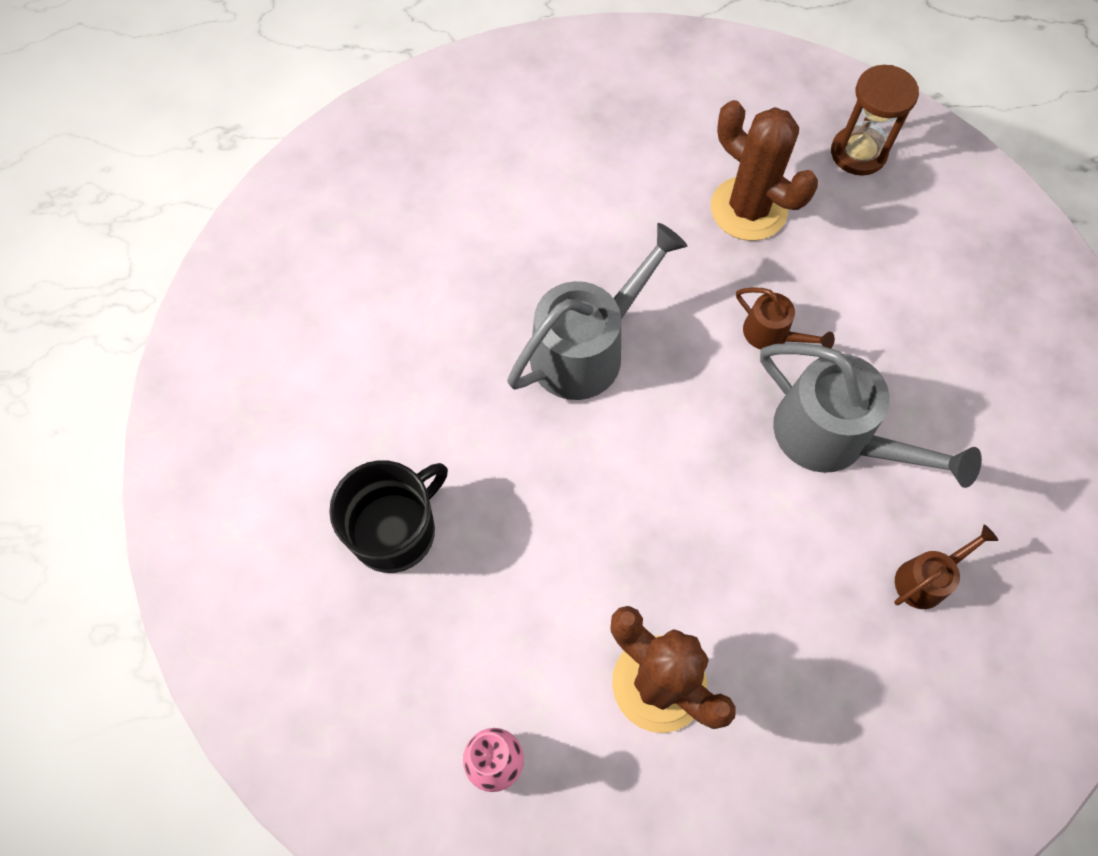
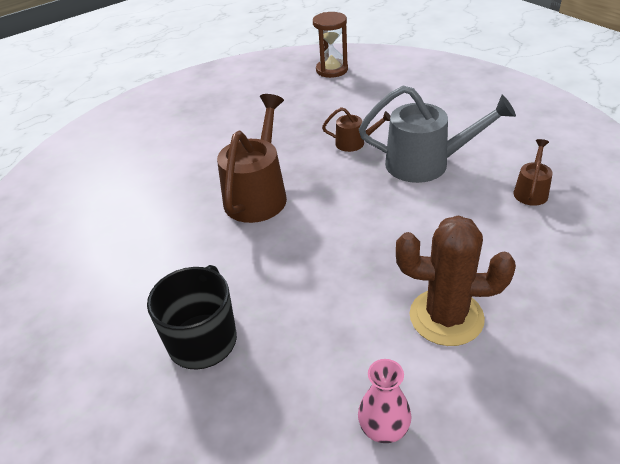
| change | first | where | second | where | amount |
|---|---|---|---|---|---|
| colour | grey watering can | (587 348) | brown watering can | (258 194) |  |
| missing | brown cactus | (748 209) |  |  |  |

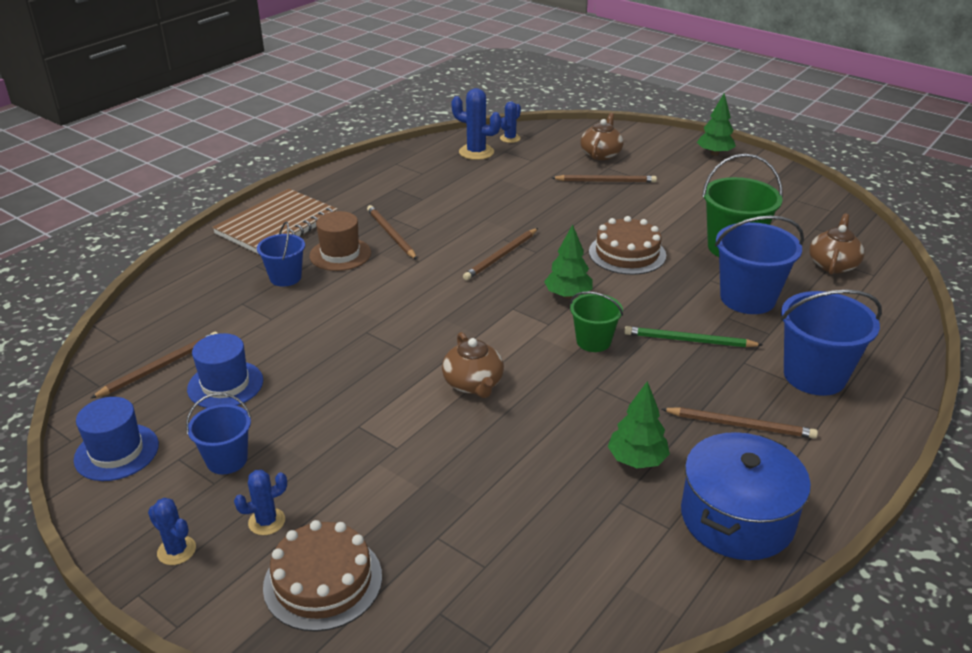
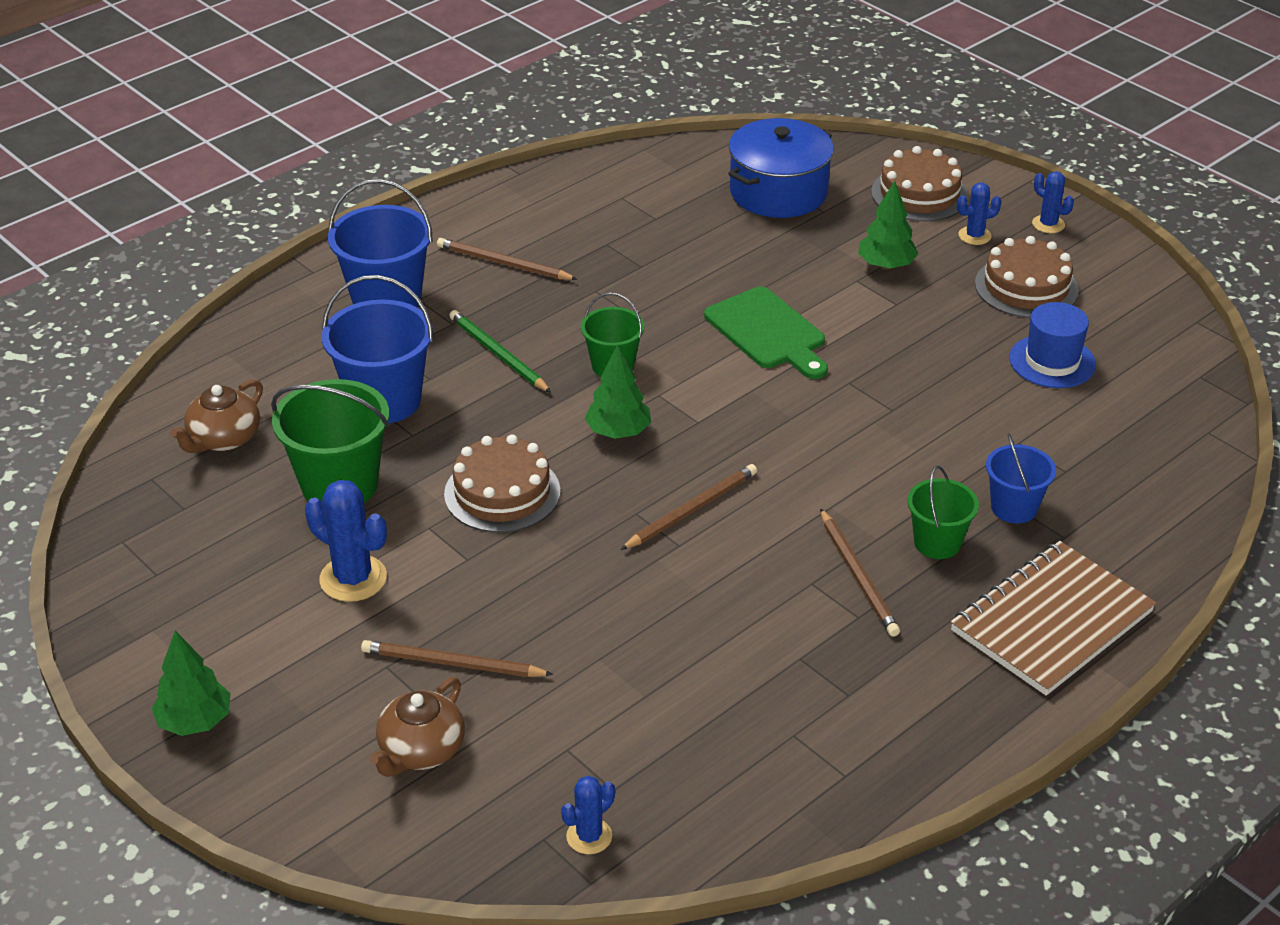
| change | first | where | second | where | amount |
|---|---|---|---|---|---|
| missing | blue hat | (116 452) |  |  |  |
| missing | brown pencil | (160 367) |  |  |  |
| exchanged | blue bucket | (227 460) | brown cake | (1026 287) |  |
| exchanged | brown hat | (340 254) | green bucket | (937 543) |  |
| exchanged | brown teapot | (473 384) | green cutting board | (768 332) |  |
| relocated | blue cactus | (476 152) |  | (353 578) |  |
| relocated | green tree | (637 460) |  | (886 265) |  |
| spun | green pencil | (689 340) |  | (498 354) | 150 degrees counterclockwise |
| relocated | blue pot | (737 518) |  | (778 192) |  |

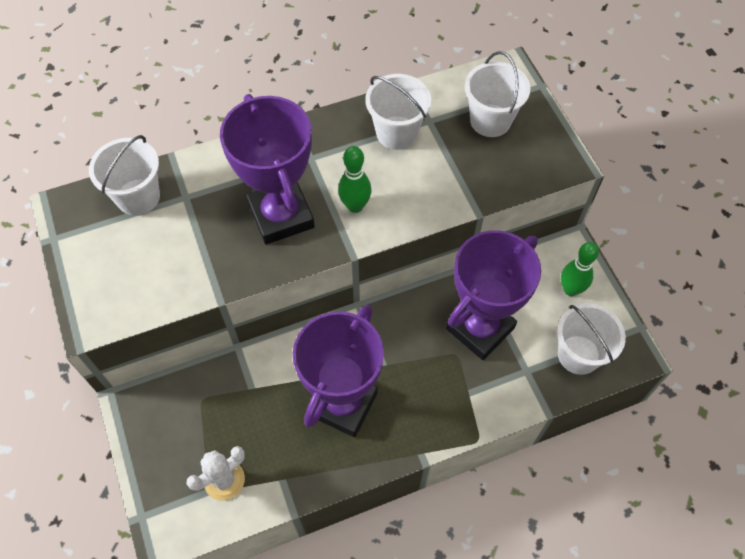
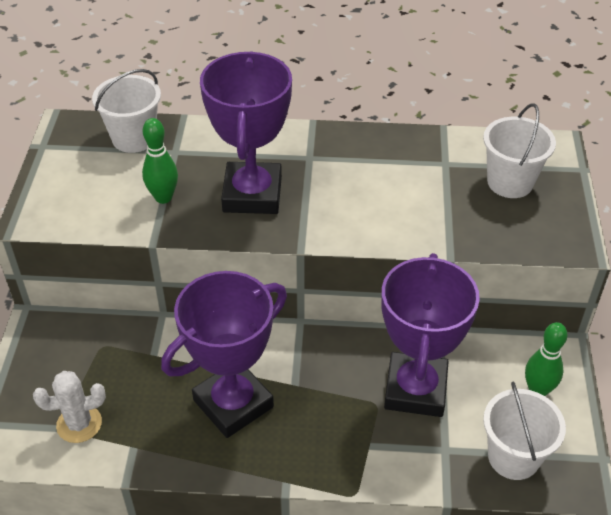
| change | first | where | second | where | amount |
|---|---|---|---|---|---|
| relocated | green bowling pin | (355 206) |  | (163 197) |  |
| missing | white bucket | (396 133) |  |  |  |
| spun | purple trophy | (480 328) |  | (415 389) | 60 degrees counterclockwise |

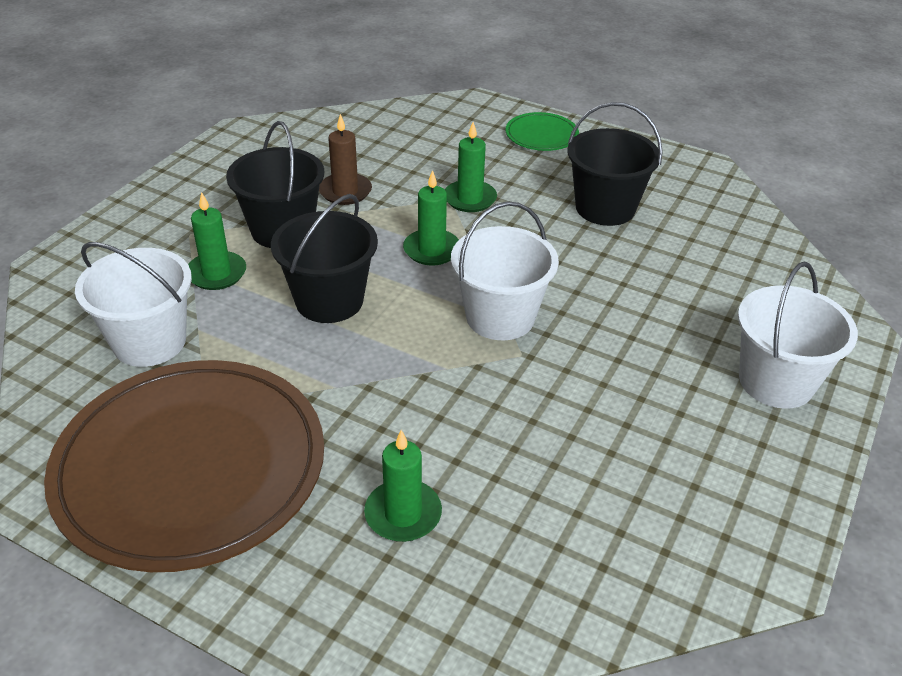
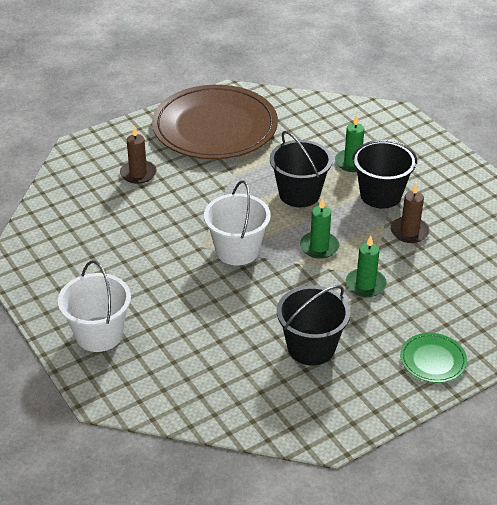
| change | first | where | second | where | amount |
|---|---|---|---|---|---|
| missing | white bucket | (149 342) |  |  |  |
| colour | green candle | (403 514) | brown candle | (138 174) |  |

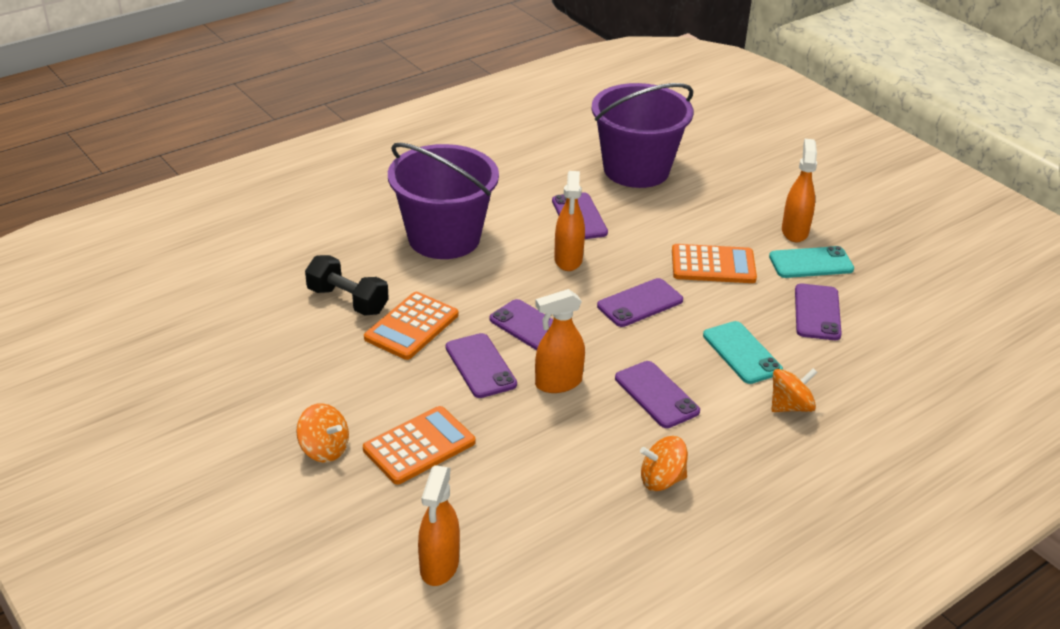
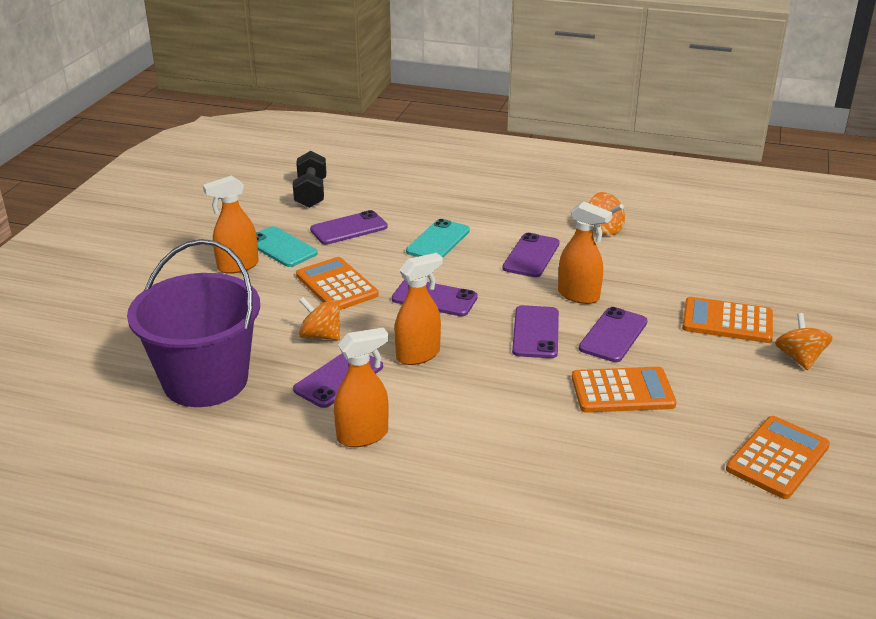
| change | first | where | second | where | amount |
|---|---|---|---|---|---|
| relocated | black dumbbell | (347 301) |  | (311 193) |  |
| missing | purple bucket | (444 238) |  |  |  |
| relocated | orange spray bottle | (439 566) |  | (363 436) |  |
| relocated | orange spinning top | (790 406) |  | (321 336) |  |
| appeared |  |  | orange calculator | (777 458) |  |

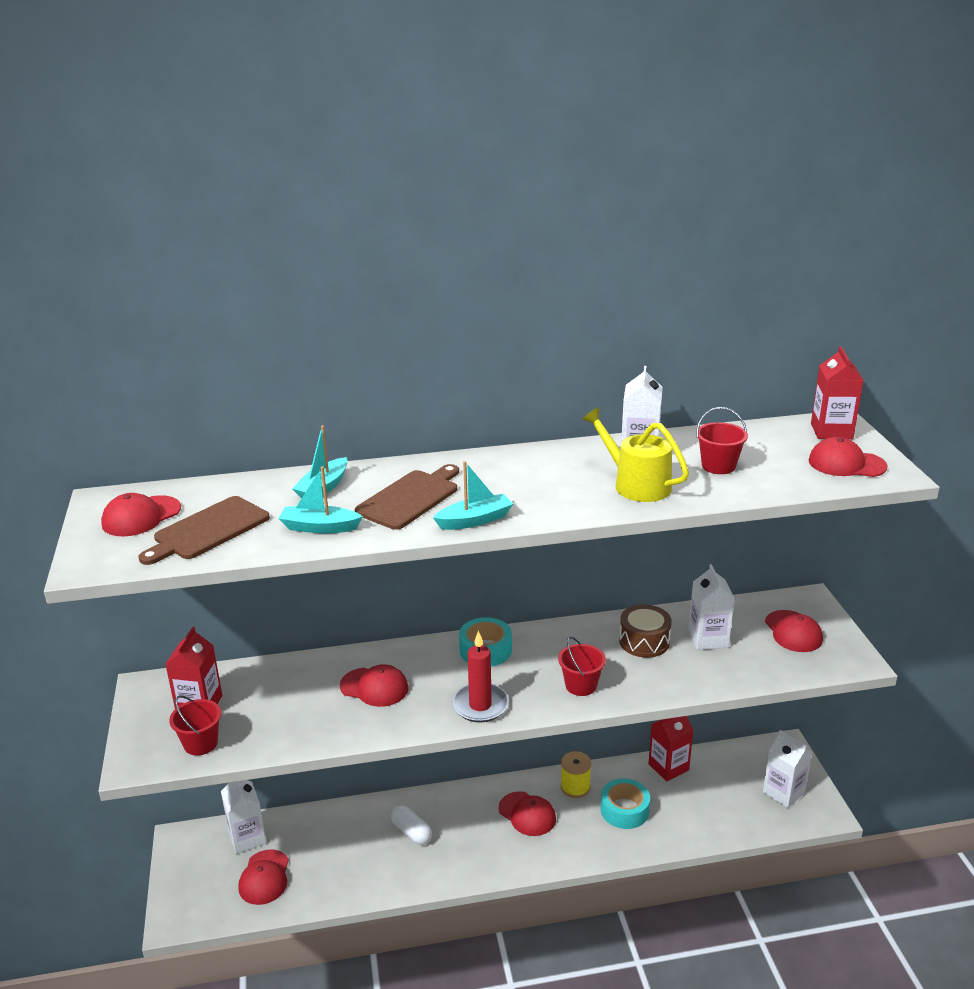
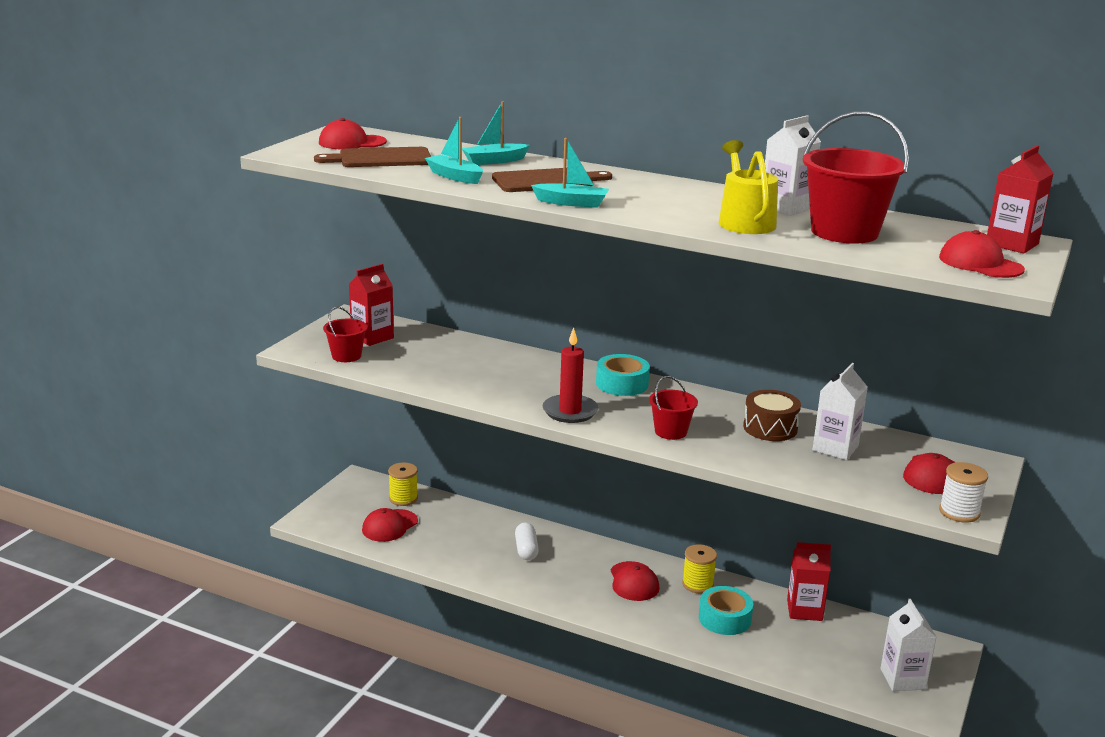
| change | first | where | second | where | amount |
|---|---|---|---|---|---|
| exchanged | white carton | (247 838) | yellow spool | (403 498) |  |
| missing | red cap | (374 687) |  |  |  |
| size | red bucket | (718 466) |  | (844 232) | x1.85 |
| appeared |  |  | white spool | (959 512) |  |

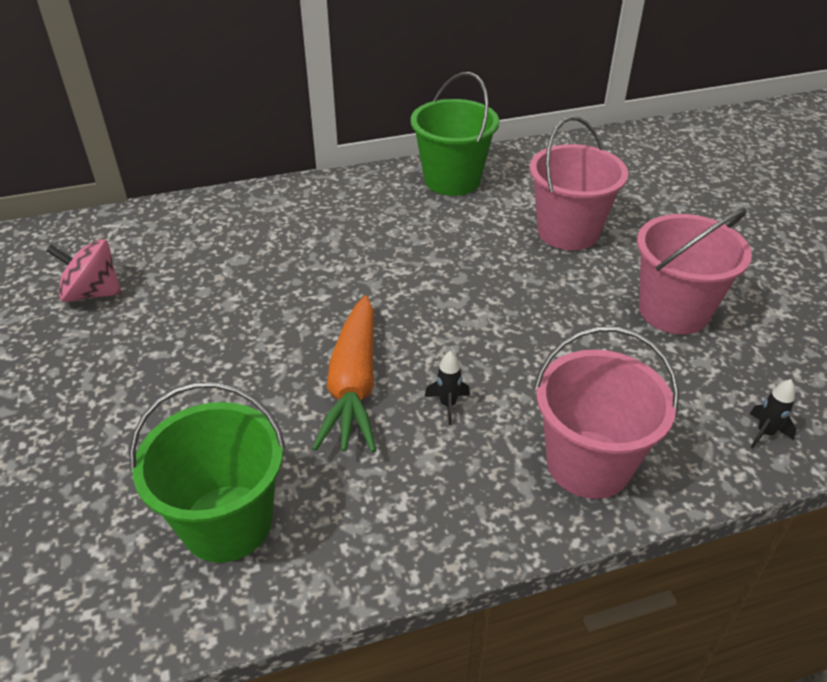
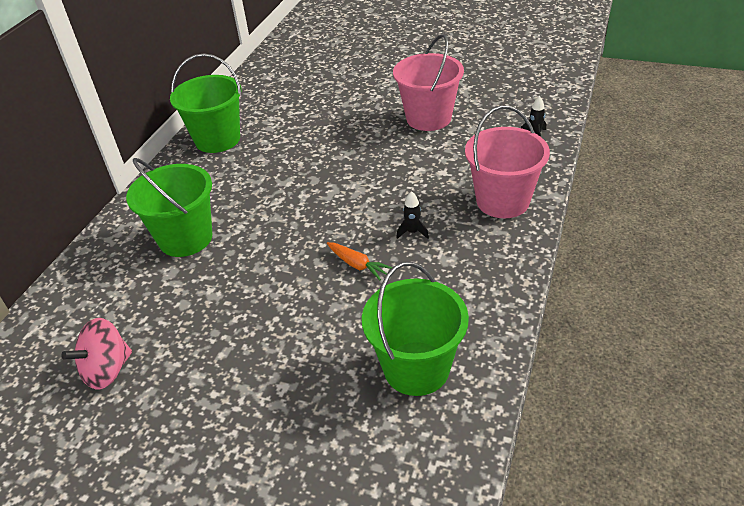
| change | first | where | second | where | amount |
|---|---|---|---|---|---|
| size | orange carrot | (353 385) |  | (357 265) | x0.49 |
| missing | pink bucket | (568 232) |  |  |  |
| appeared |  |  | green bucket | (185 238) |  |

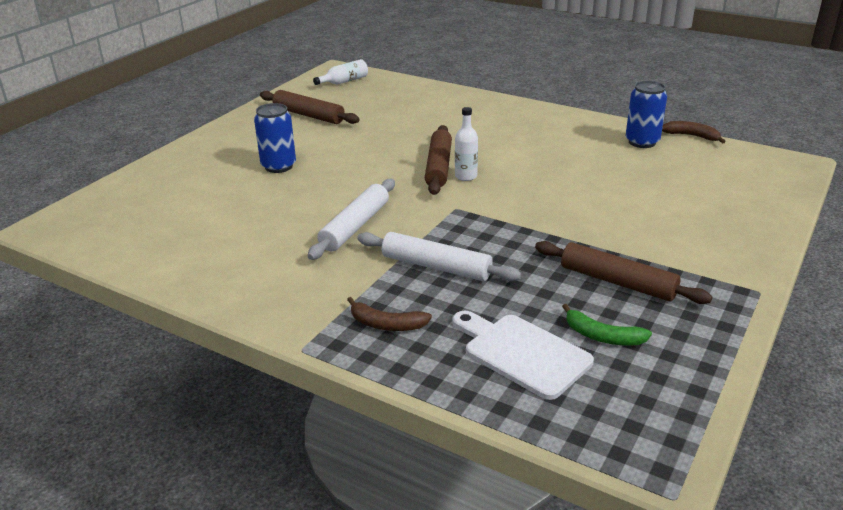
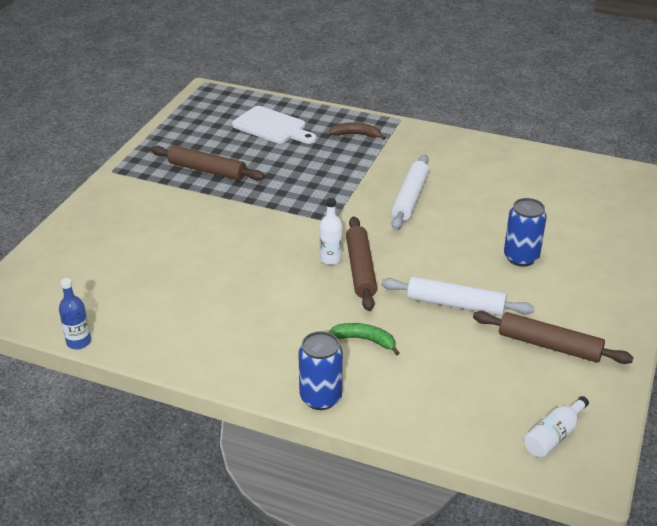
| change | first | where | second | where | amount |
|---|---|---|---|---|---|
| relocated | white rolling pin | (436 266) |  | (455 304) |  |
| relocated | green banana | (602 336) |  | (364 340) |  |
| relocated | blue can | (642 142) |  | (320 397) |  |
| exchanged | brown banana | (691 136) | blue bottle | (79 342) |  |

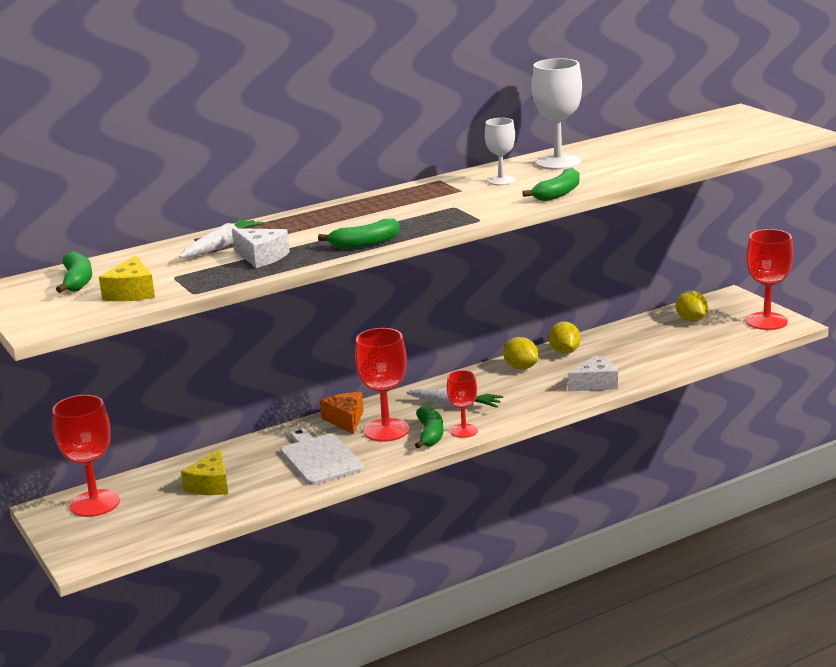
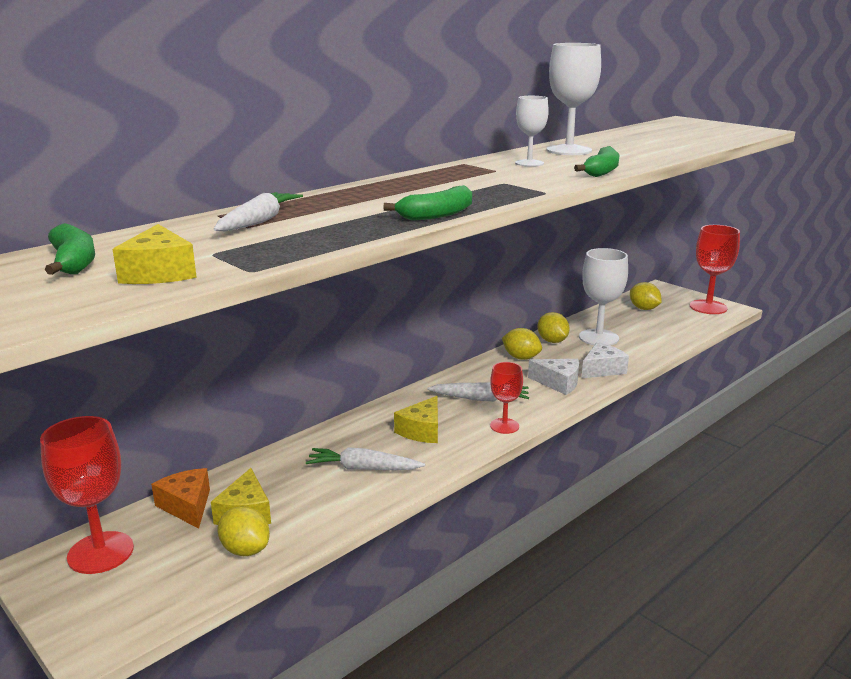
| change | first | where | second | where | amount |
|---|---|---|---|---|---|
| relocated | white cheese | (261 257) |  | (558 383) |  |
| exchanged | white cutting board | (319 458) | white carrot | (363 468) |  |
| relocated | orange cheese | (345 420) |  | (187 506) |  |
| exchanged | red goblet | (386 430) | yellow cheese | (422 430) |  |
| missing | green banana | (430 434) |  |  |  |
| appeared |  |  | yellow lemon | (245 550) |  |
| appeared |  |  | white goblet | (598 338) |  |

